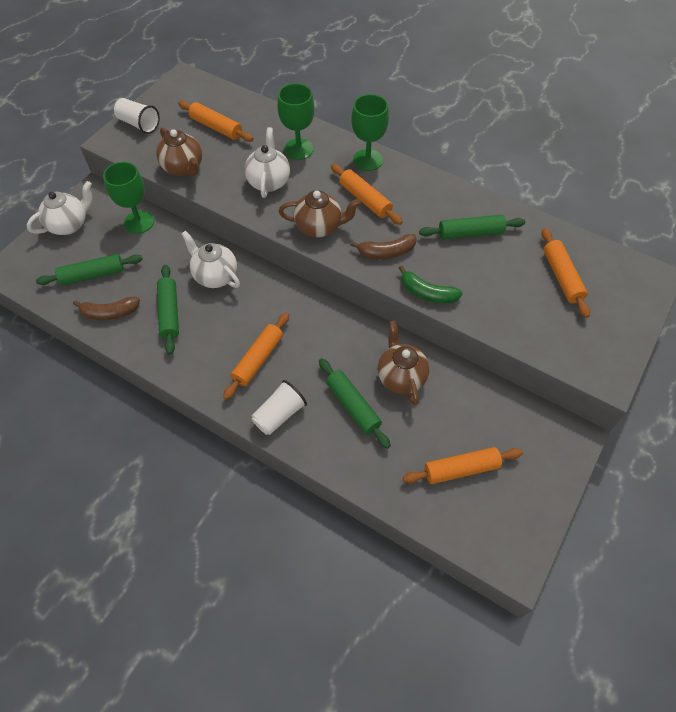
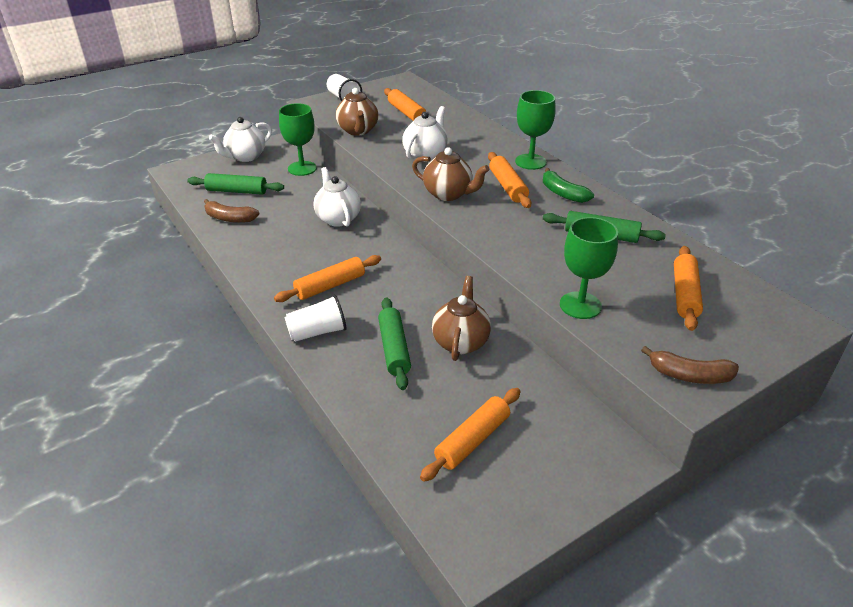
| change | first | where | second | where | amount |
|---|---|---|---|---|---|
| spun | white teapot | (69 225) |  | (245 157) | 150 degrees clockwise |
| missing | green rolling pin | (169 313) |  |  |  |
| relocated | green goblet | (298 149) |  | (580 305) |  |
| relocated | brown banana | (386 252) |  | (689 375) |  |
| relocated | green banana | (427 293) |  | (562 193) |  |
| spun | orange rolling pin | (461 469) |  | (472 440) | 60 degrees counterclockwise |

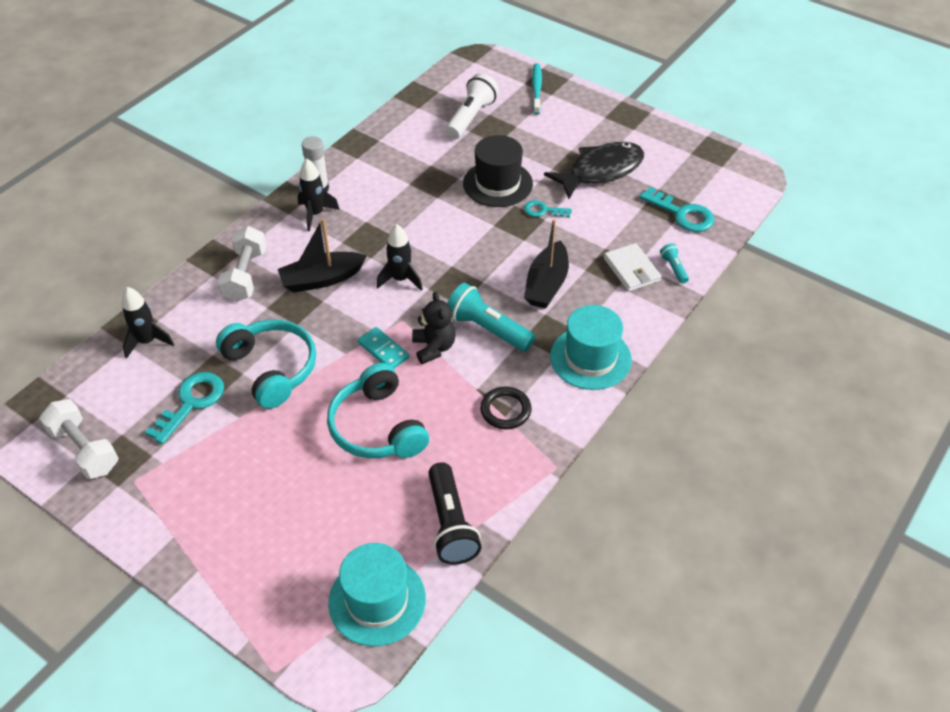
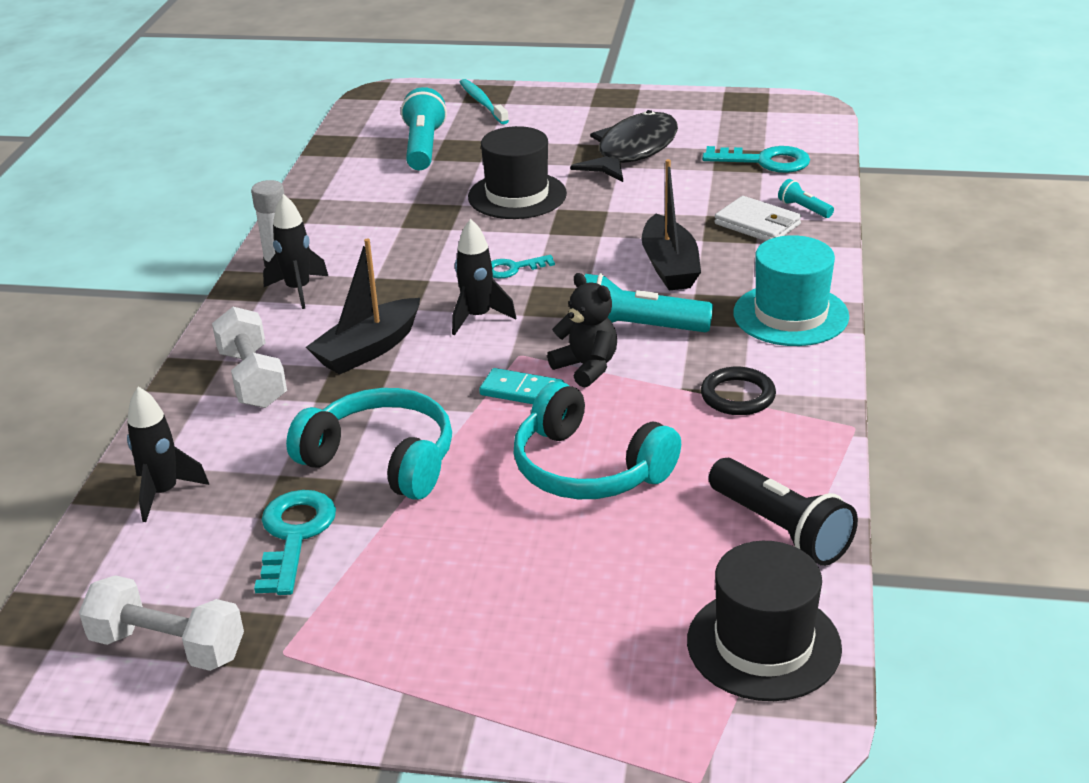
| change | first | where | second | where | amount |
|---|---|---|---|---|---|
| colour | turquoise hat | (377 600) | black hat | (763 644) |  |
| colour | white flashlight | (470 117) | turquoise flashlight | (423 147) |  |
| relocated | turquoise key | (543 210) |  | (513 268) |  |

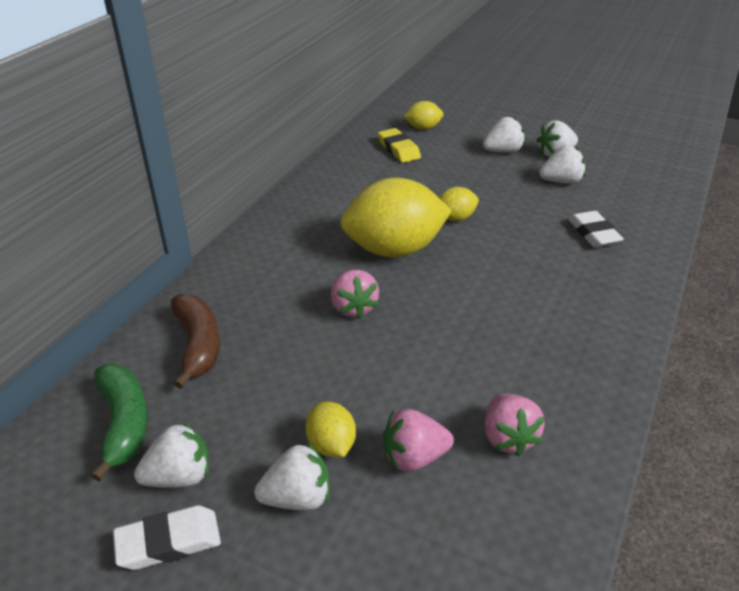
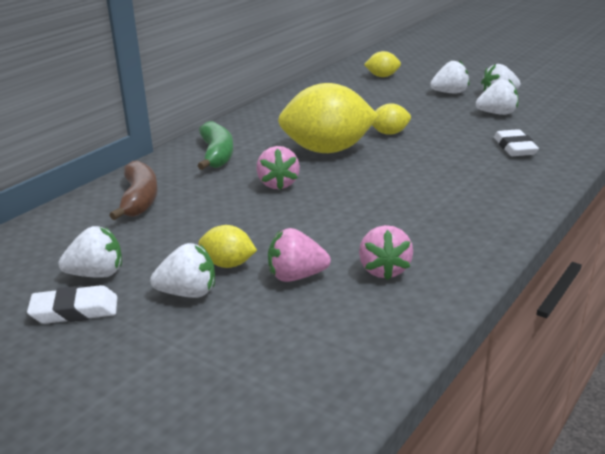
| change | first | where | second | where | amount |
|---|---|---|---|---|---|
| relocated | green banana | (124 423) |  | (217 155) |  |
| spun | yellow lemon | (331 445) |  | (228 264) | 60 degrees counterclockwise |
| missing | yellow eraser | (398 149) |  |  |  |

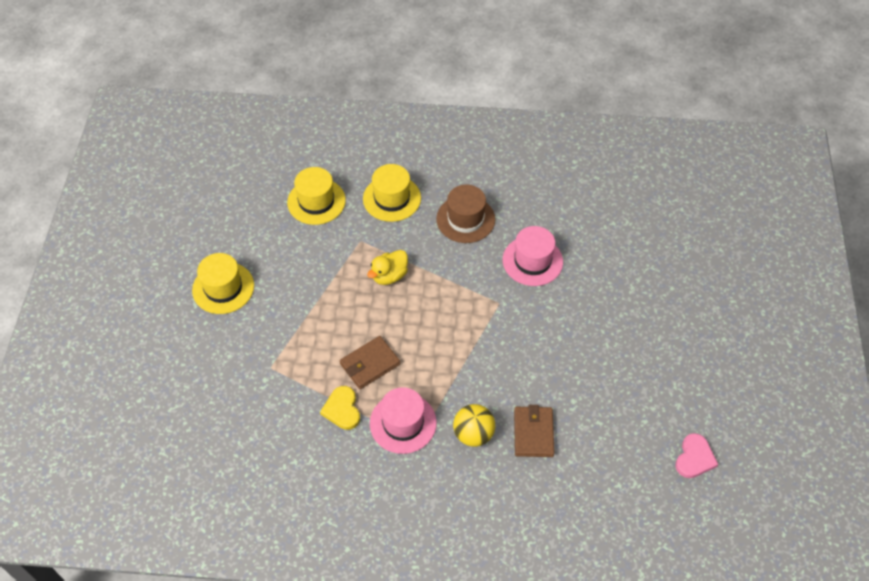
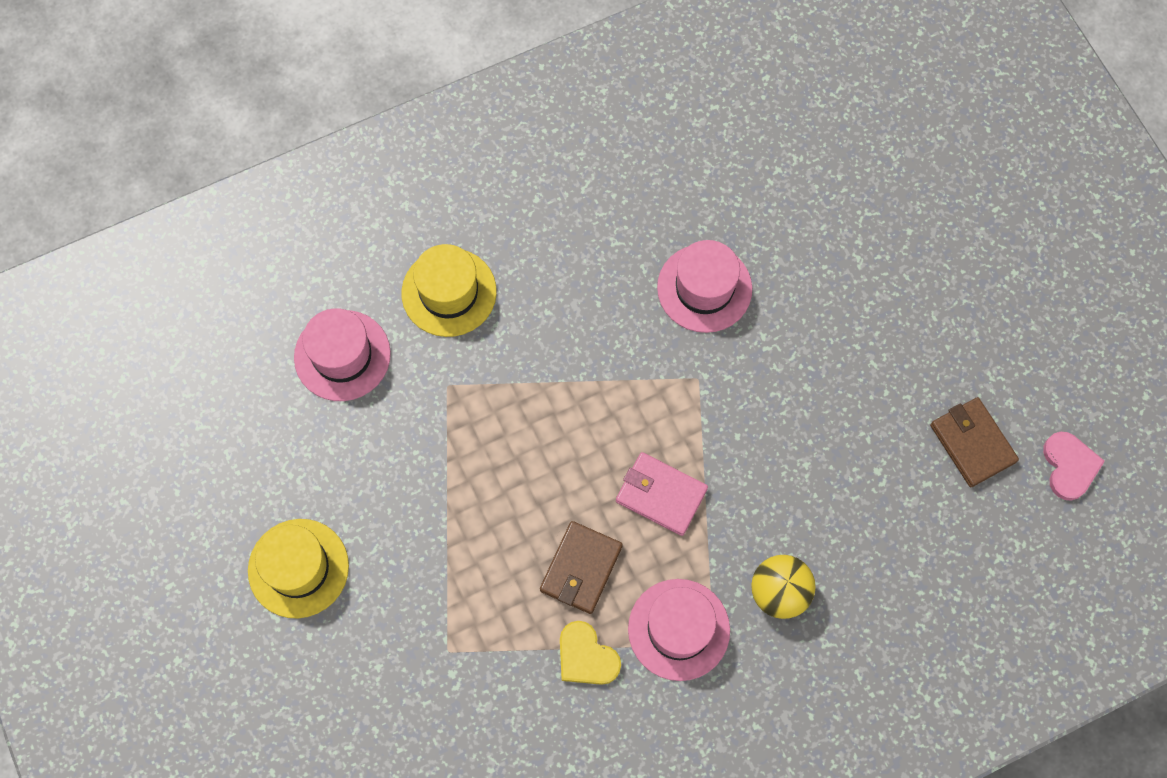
| change | first | where | second | where | amount |
|---|---|---|---|---|---|
| colour | yellow hat | (316 201) | pink hat | (342 355) |  |
| missing | yellow duck | (389 276) |  |  |  |
| missing | brown hat | (465 219) |  |  |  |
| relocated | brown wallet | (533 433) |  | (972 443) |  |
| appeared |  |  | pink wallet | (661 495) |  |

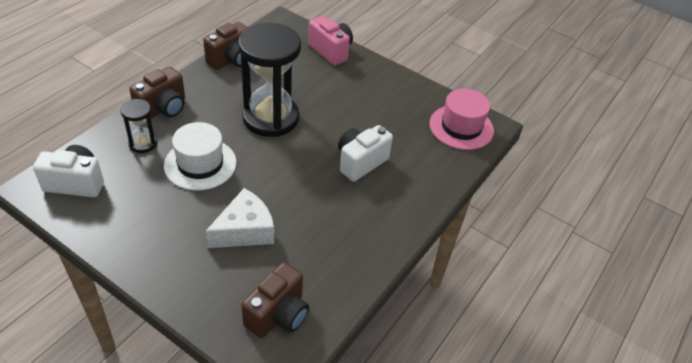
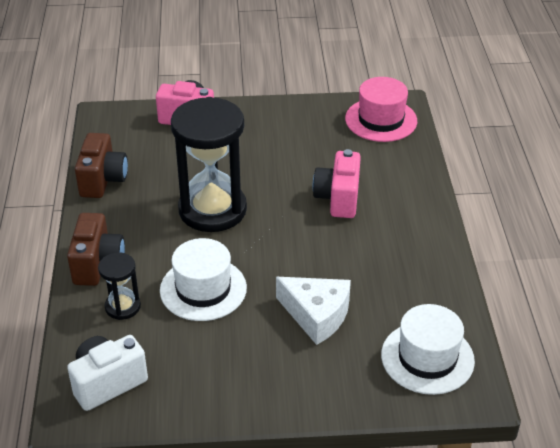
| change | first | where | second | where | amount |
|---|---|---|---|---|---|
| spun | white cheese | (245 230) |  | (316 315) | 105 degrees clockwise |
| exchanged | brown camera | (278 315) | white hat | (427 358) |  |
| colour | white camera | (360 162) | pink camera | (338 199) |  |

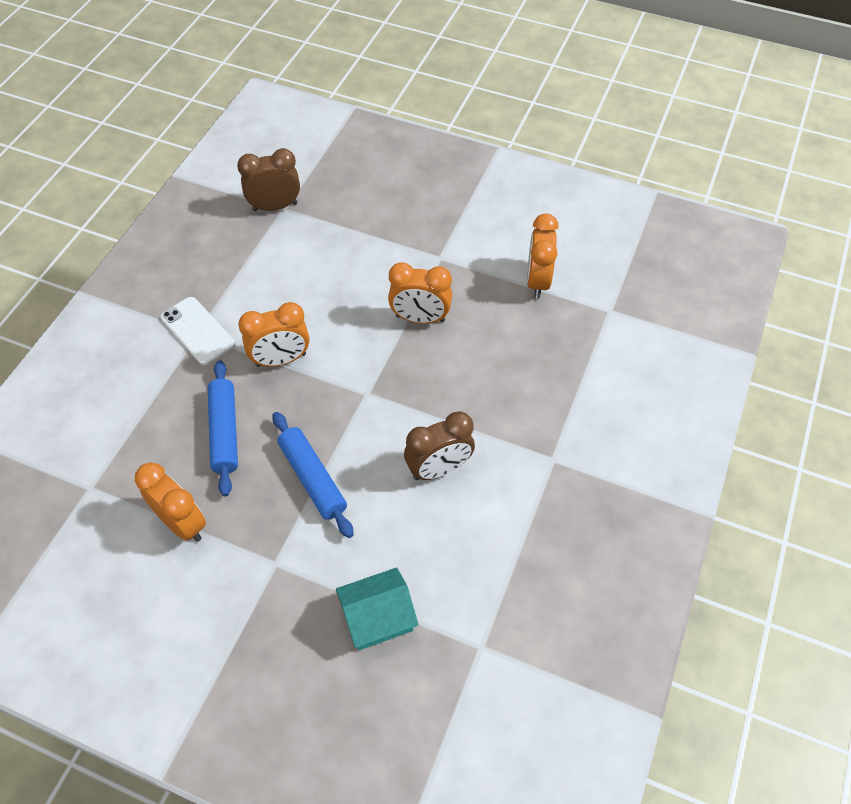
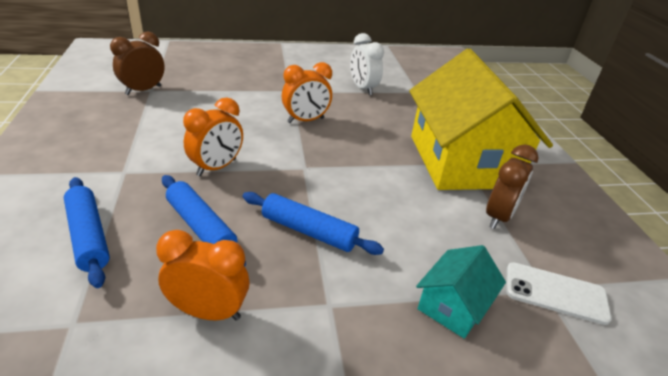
| change | first | where | second | where | amount |
|---|---|---|---|---|---|
| relocated | white phone | (197 331) |  | (555 293) |  |
| relocated | brown clock | (439 469) |  | (498 216) |  |
| colour | orange clock | (537 281) | white clock | (363 89) |  |
| appeared |  |  | blue rolling pin | (88 236) |  |
| appeared |  |  | yellow house | (462 161) |  |

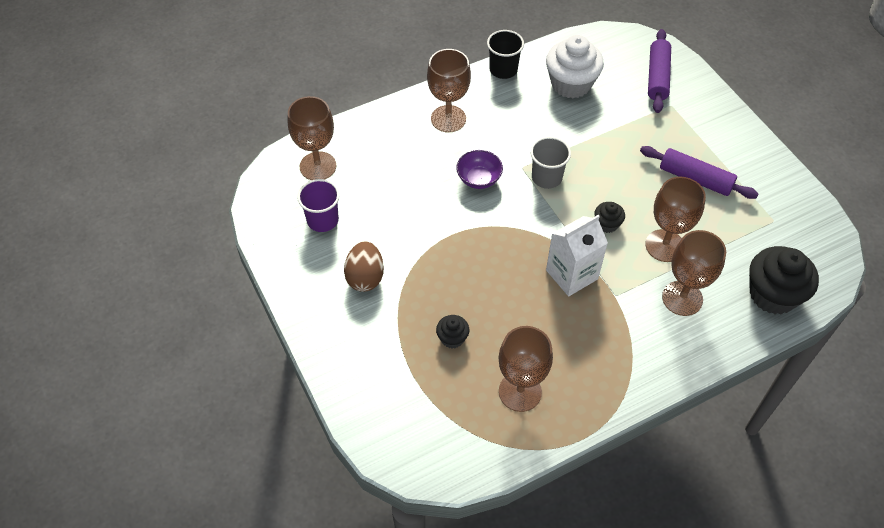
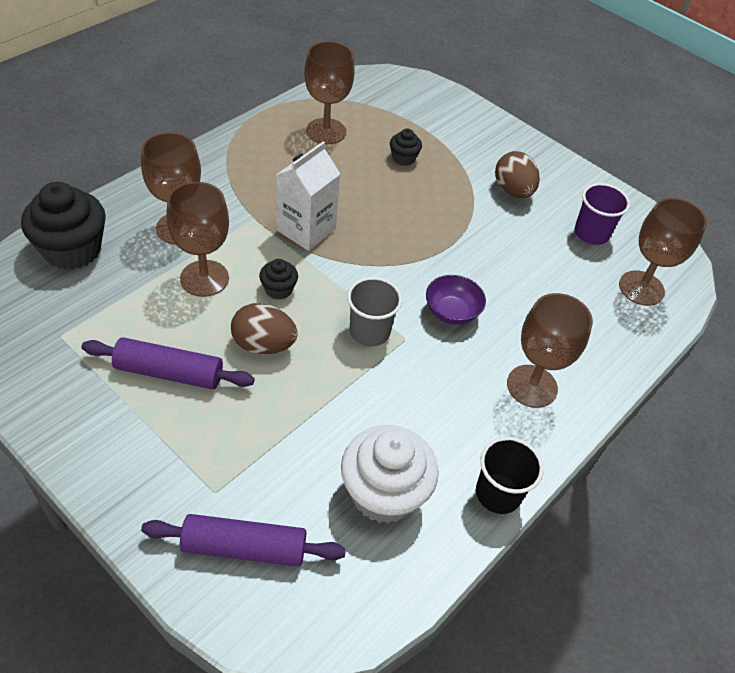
| change | first | where | second | where | amount |
|---|---|---|---|---|---|
| spun | purple rolling pin | (657 77) |  | (244 547) | 75 degrees counterclockwise |
| appeared |  |  | brown egg | (263 345) |  |

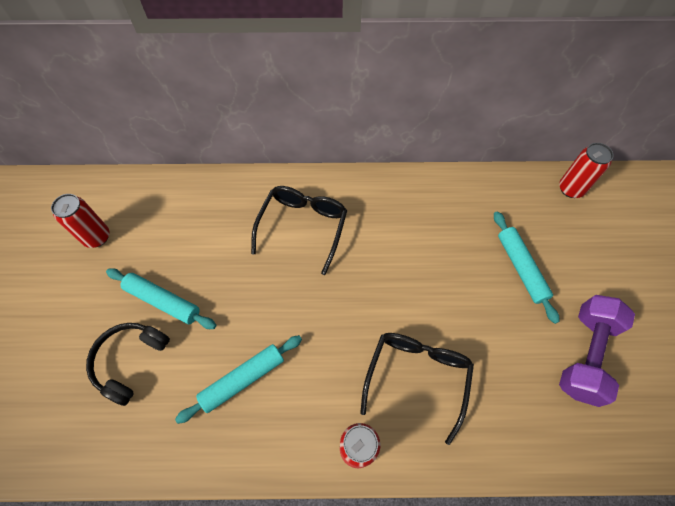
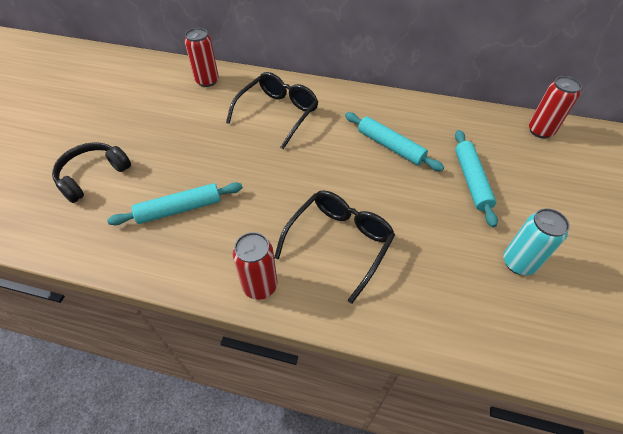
| change | first | where | second | where | amount |
|---|---|---|---|---|---|
| relocated | red can | (97 237) |  | (207 81) |  |
| relocated | turquoise rolling pin | (163 301) |  | (390 146) |  |
| exchanged | purple dumbbell | (585 355) | turquoise can | (518 263) |  |

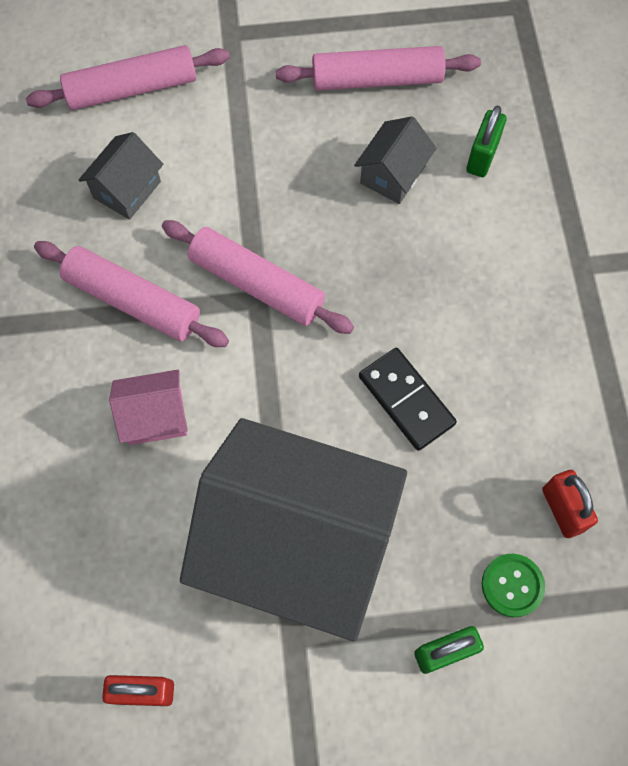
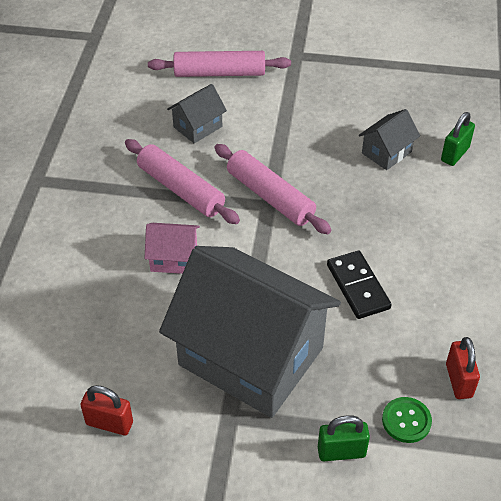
| change | first | where | second | where | amount |
|---|---|---|---|---|---|
| missing | pink rolling pin | (377 79) |  |  |  |

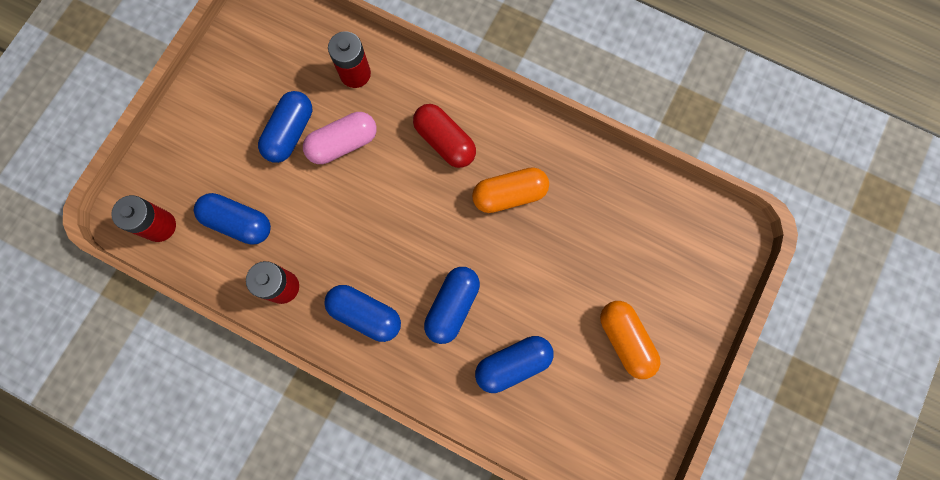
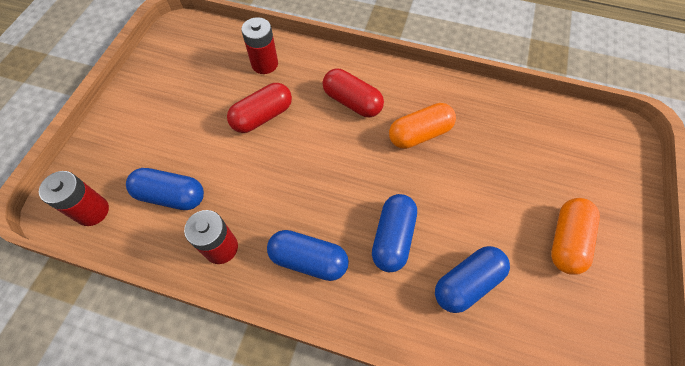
| change | first | where | second | where | amount |
|---|---|---|---|---|---|
| missing | blue capsule | (290 133) |  |  |  |
| colour | pink capsule | (343 143) | red capsule | (262 116) |  |
| spun | orange capsule | (625 340) |  | (566 240) | 60 degrees clockwise |

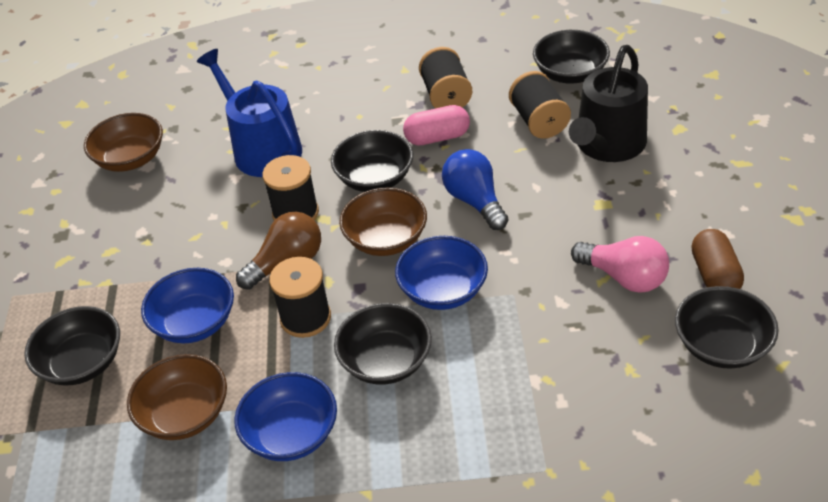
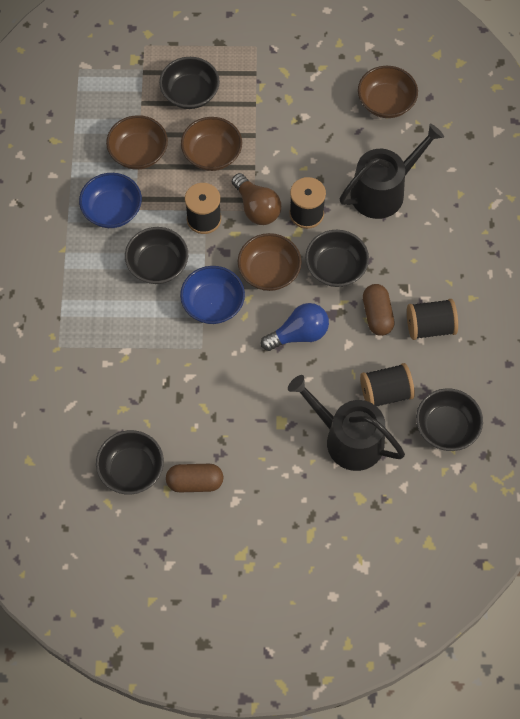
| change | first | where | second | where | amount |
|---|---|---|---|---|---|
| colour | blue bowl | (195 323) | brown bowl | (212 154) |  |
| colour | blue watering can | (262 148) | black watering can | (383 191) |  |
| colour | pink capsule | (437 137) | brown capsule | (377 315) |  |
| missing | pink light bulb | (624 277) |  |  |  |

